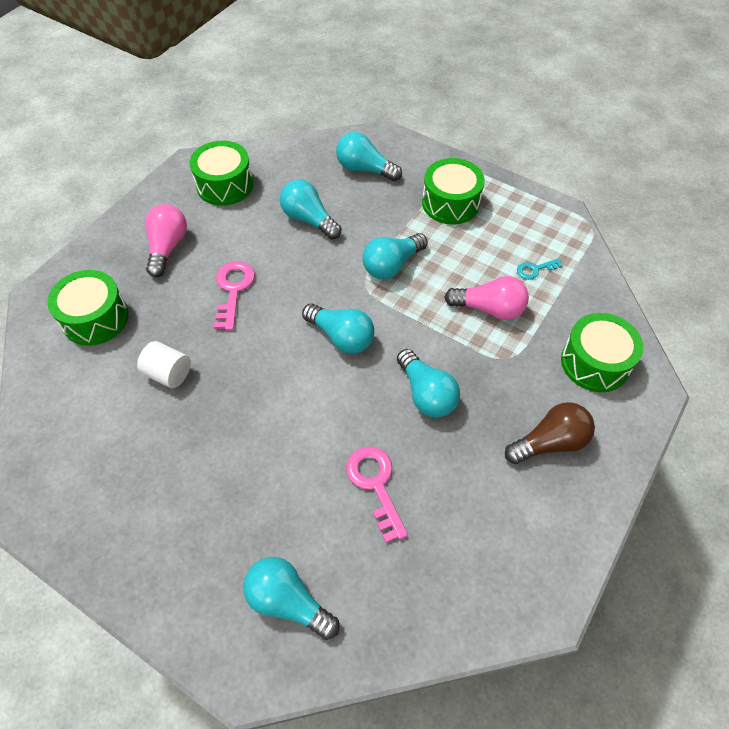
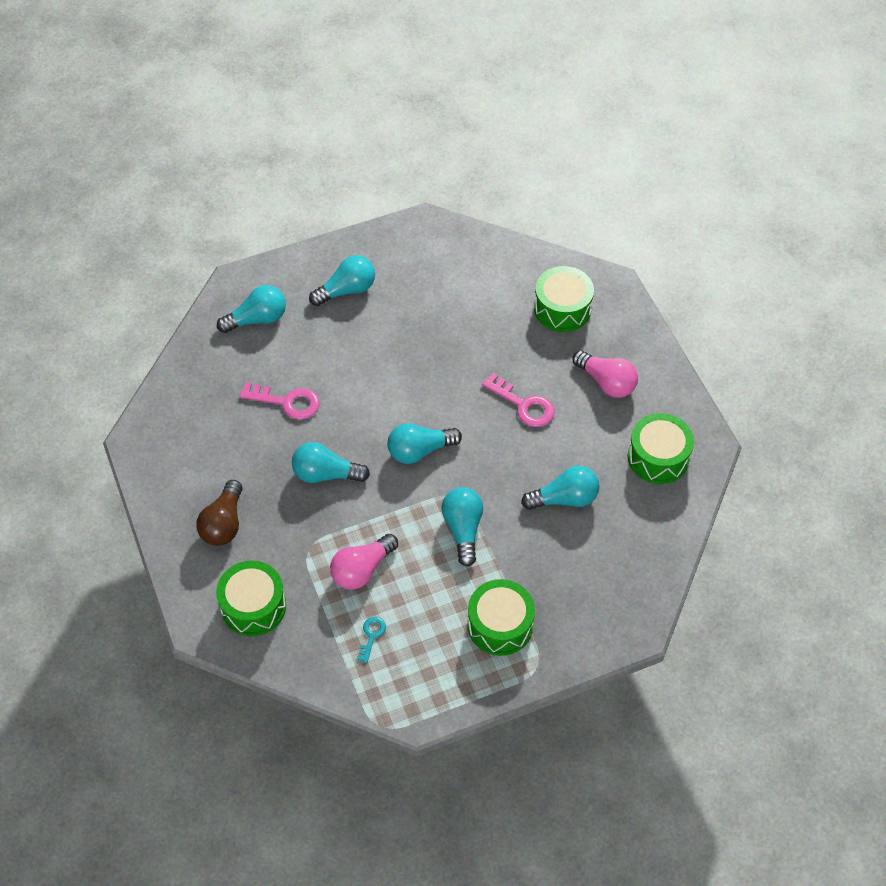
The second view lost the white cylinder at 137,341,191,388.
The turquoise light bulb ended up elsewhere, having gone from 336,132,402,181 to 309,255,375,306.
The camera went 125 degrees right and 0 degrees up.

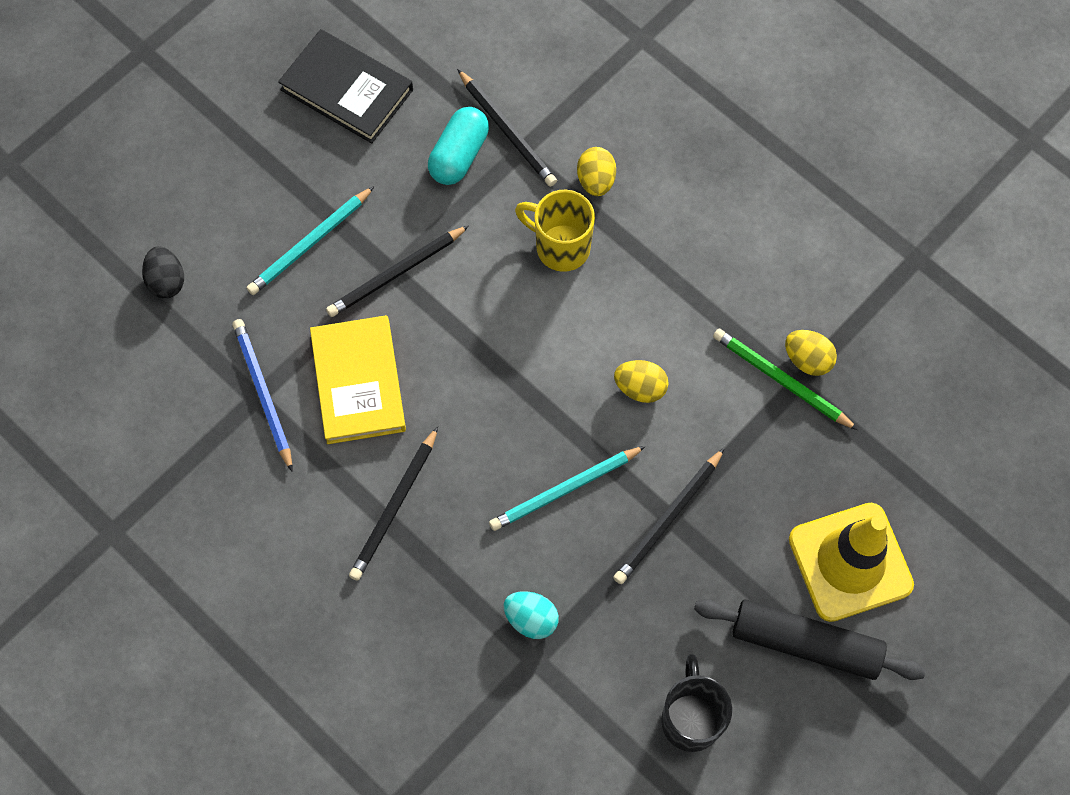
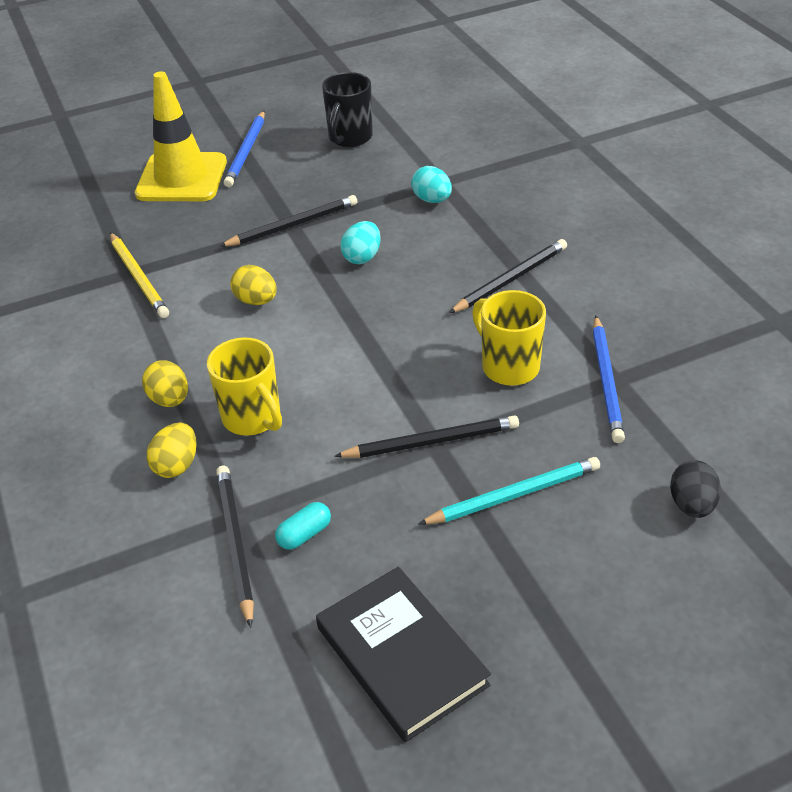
Where the yellow book stood at 310,315,406,444, the yellow mug came to stand at 472,290,546,386.
The size of the turquoise capsule at 428,107,489,185 changed by a factor of 0.58.
Where the turquoise pencil stood at 489,446,646,531, the turquoise egg came to stand at 340,221,381,264.
Where the black rolling pin stood at 694,599,926,680, the blue pencil came to stand at 224,111,265,187.
What was the green pencil at 713,329,858,430 turned into the yellow pencil at 110,232,169,318.
The yellow egg ended up elsewhere, having gone from 785,330,837,376 to 142,360,188,407.
The camera went 155 degrees left and 25 degrees down.

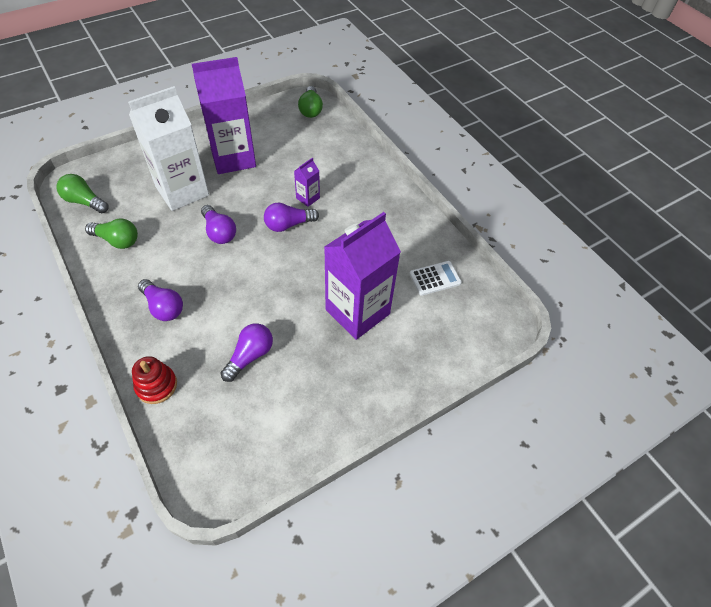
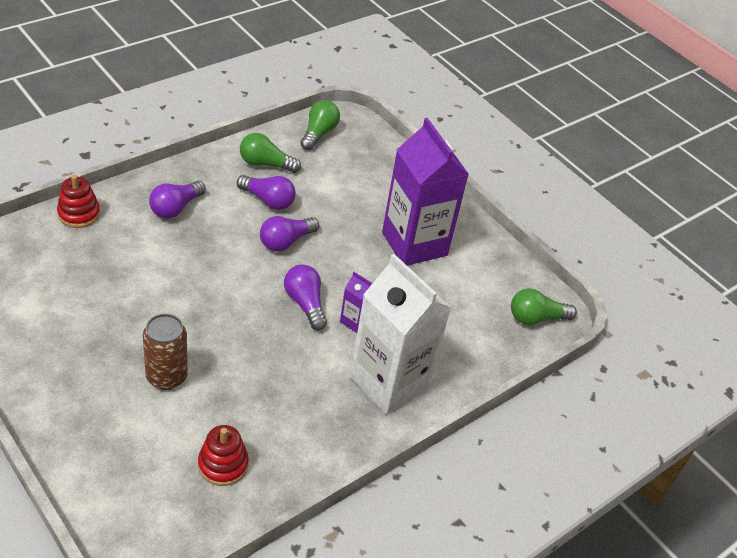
The green light bulb at 85,218,138,249 ended up facing another way, 90 degrees clockwise from before.
The white carton ended up elsewhere, having gone from 128,86,209,211 to 350,254,451,415.
The purple light bulb ended up elsewhere, having gone from 220,323,273,382 to 237,175,296,210.
Where the purple carton stood at 324,212,401,340, the brown can came to stand at 143,314,188,390.
Where the white calculator stood at 410,261,462,296, the red stacking toy came to stand at 198,425,249,486.
The camera went 80 degrees right and 10 degrees down.

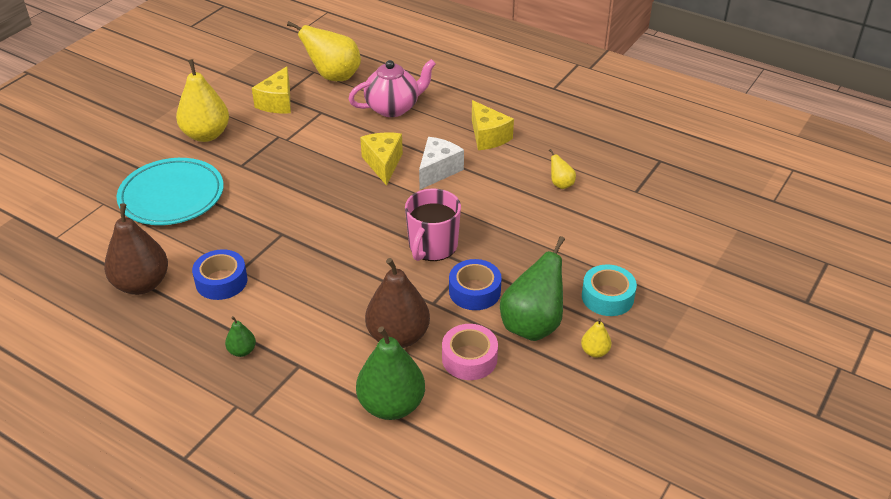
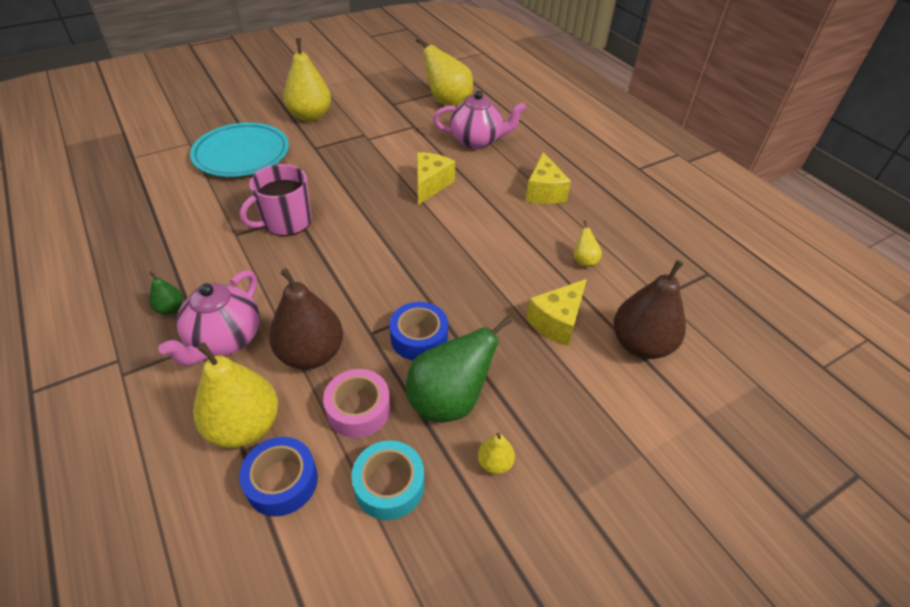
The brown pear ended up elsewhere, having gone from 104,203,168,295 to 614,260,686,359.
The blue tape ended up elsewhere, having gone from 192,249,247,300 to 239,437,318,516.
The yellow cheese ended up elsewhere, having gone from 252,66,291,114 to 526,279,587,346.
What was the green pear at 356,326,425,420 turned into the yellow pear at 193,343,278,448.
The pink mug ended up elsewhere, having gone from 405,189,461,261 to 240,164,312,236.
The second view lost the white cheese at 419,137,464,189.
The turquoise tape ended up elsewhere, having gone from 582,265,637,316 to 352,441,424,520.
The second view gained the pink teapot at 158,270,260,366.
The camera went 25 degrees right and 5 degrees up.

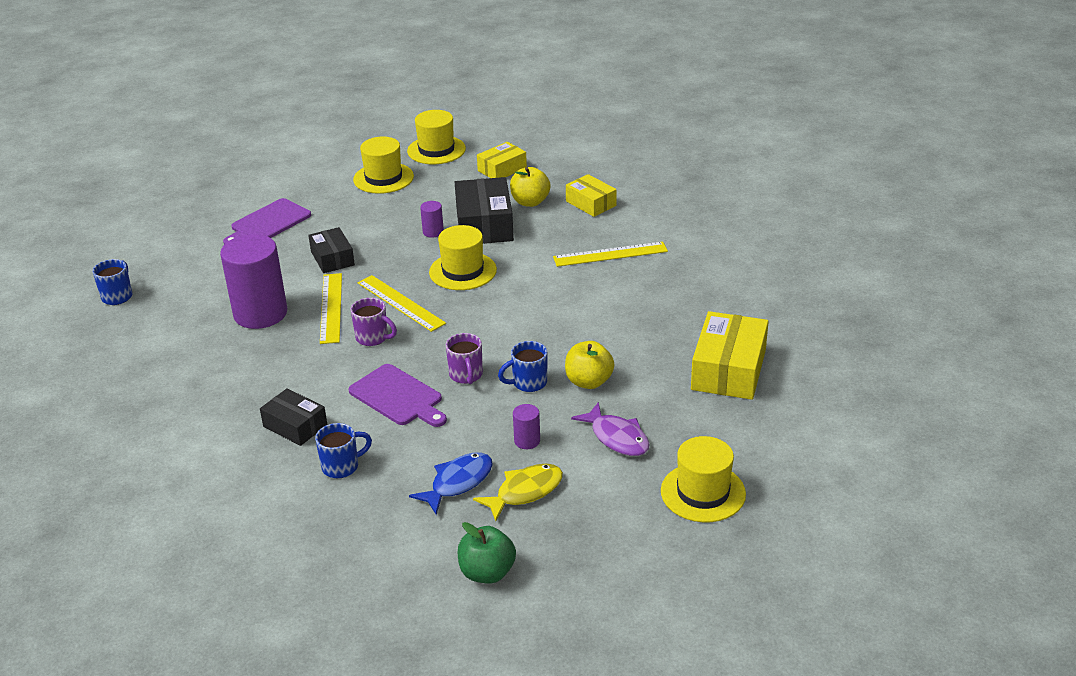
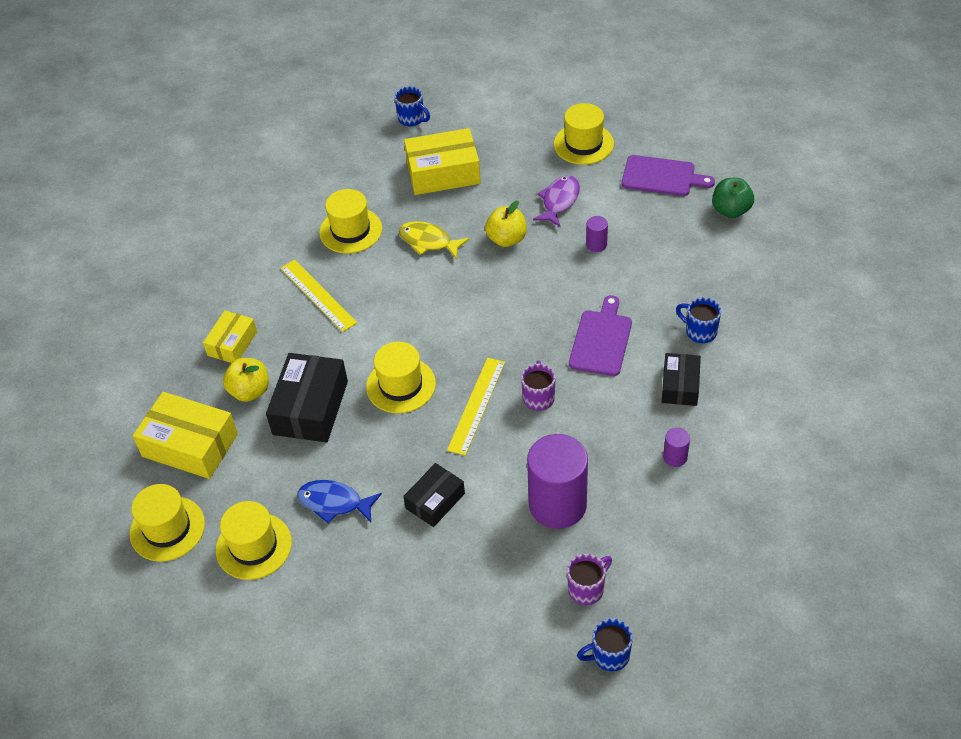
The purple cutting board ended up elsewhere, having gone from 223,198,311,245 to 621,155,715,196.
The second view lost the yellow ruler at 320,273,342,344.
The blue fish ended up elsewhere, having gone from 409,452,493,515 to 297,480,382,524.
The purple cylinder ended up elsewhere, having gone from 420,201,444,238 to 663,428,690,467.
The purple mug ended up elsewhere, having gone from 446,333,483,384 to 567,554,612,605.
The black box at 455,177,514,244 ended up facing another way, 45 degrees counterclockwise from before.
The yellow fish ended up elsewhere, having gone from 473,464,563,521 to 399,221,470,258.
The size of the yellow box at 477,142,527,178 changed by a factor of 1.65.
The blue mug ended up elsewhere, having gone from 498,341,547,392 to 394,86,430,126.
The second view gained the yellow hat at 319,189,382,254.
The camera went 115 degrees left and 15 degrees up.

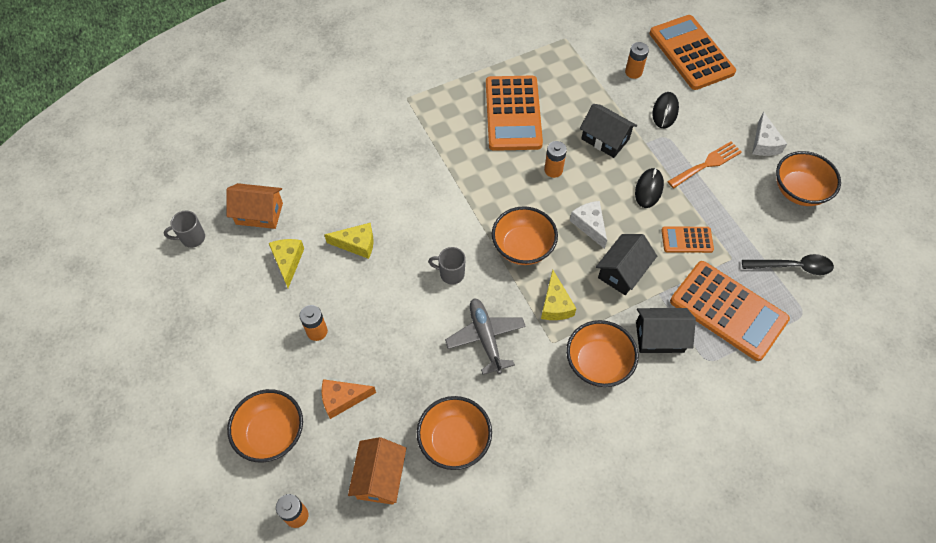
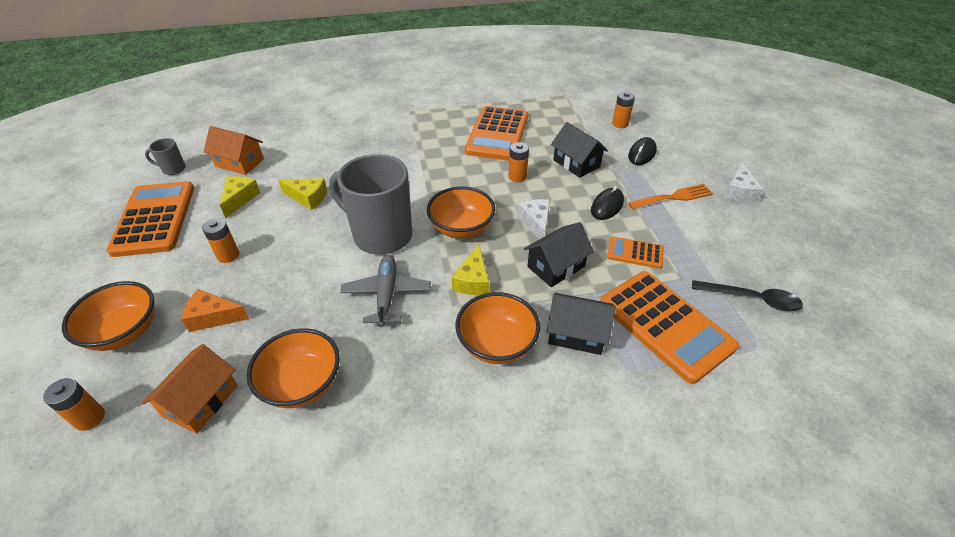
The size of the grey mug at 428,247,466,284 changed by a factor of 2.33.
The orange calculator ended up elsewhere, having gone from 650,15,736,90 to 106,181,194,257.
The second view lost the orange bowl at 776,151,841,206.
The camera went 15 degrees right and 15 degrees down.

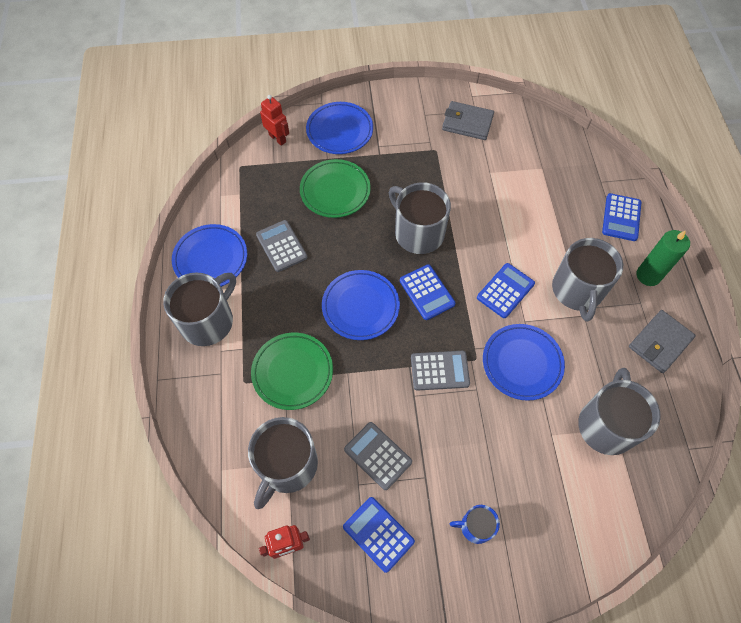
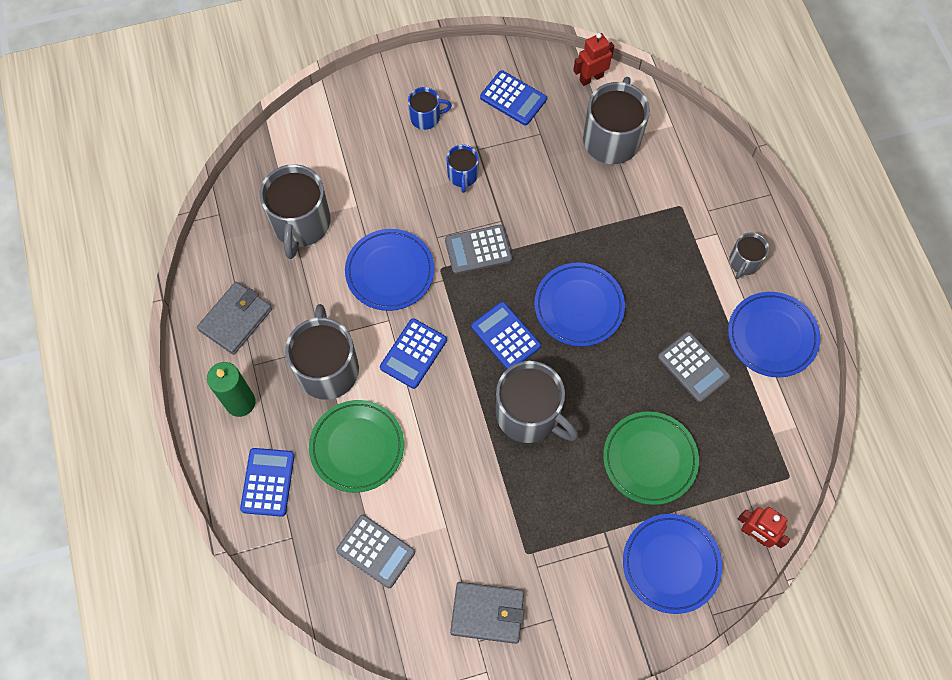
The size of the grey mug at 163,272,236,346 changed by a factor of 0.53.
The green plate ended up elsewhere, having gone from 251,333,333,410 to 309,400,404,493.
The grey calculator ended up elsewhere, having gone from 344,422,412,490 to 336,515,415,588.
The second view gained the blue mug at 446,145,479,193.
The camera went 170 degrees right and 5 degrees up.

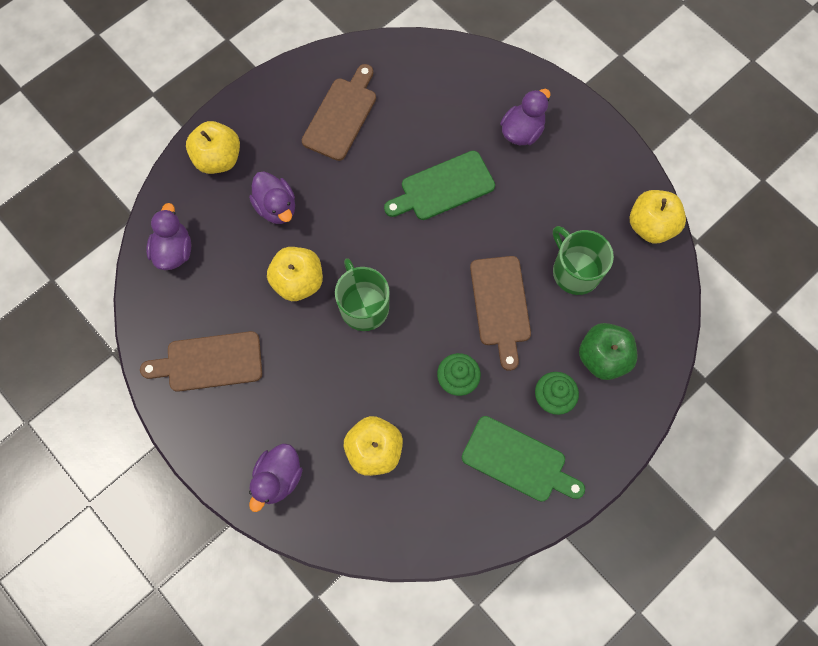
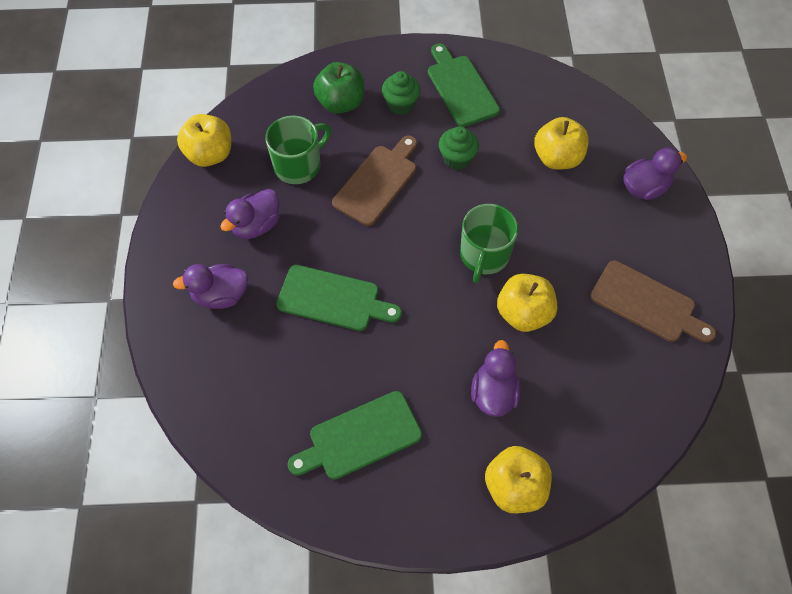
The purple duck ended up elsewhere, having gone from 146,203,191,270 to 220,189,280,239.
What was the brown cutting board at 302,64,376,161 turned into the green cutting board at 287,391,422,480.
The green mug at 553,226,614,295 ended up facing another way, 135 degrees counterclockwise from before.
The camera went 140 degrees left and 10 degrees down.

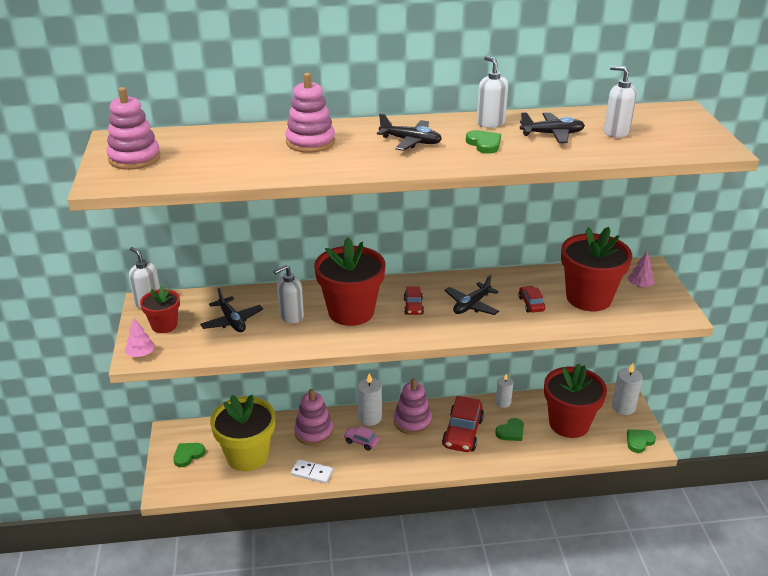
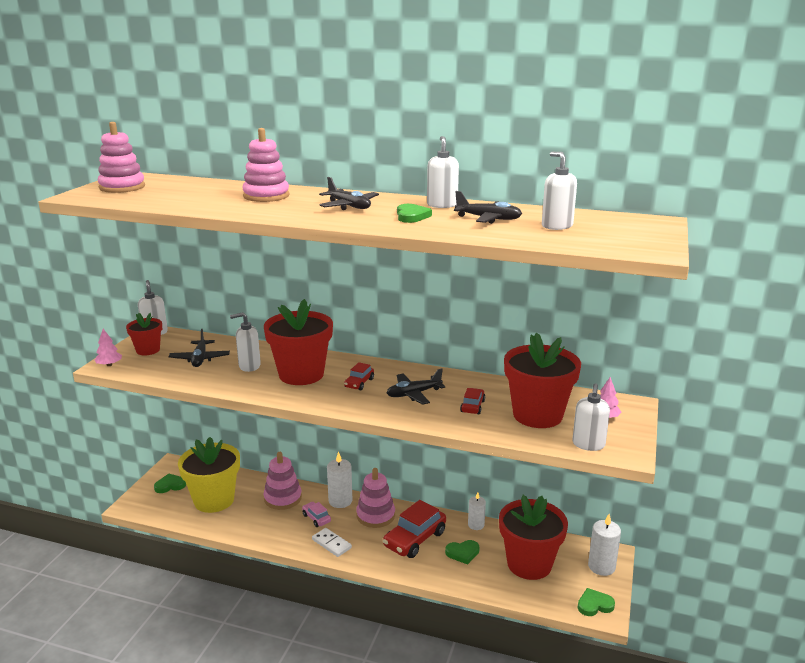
The white domino ended up elsewhere, having gone from 291,459,333,484 to 312,528,352,557.
The second view gained the white soap dispenser at 572,383,610,451.
The camera went 25 degrees right and 10 degrees down.

